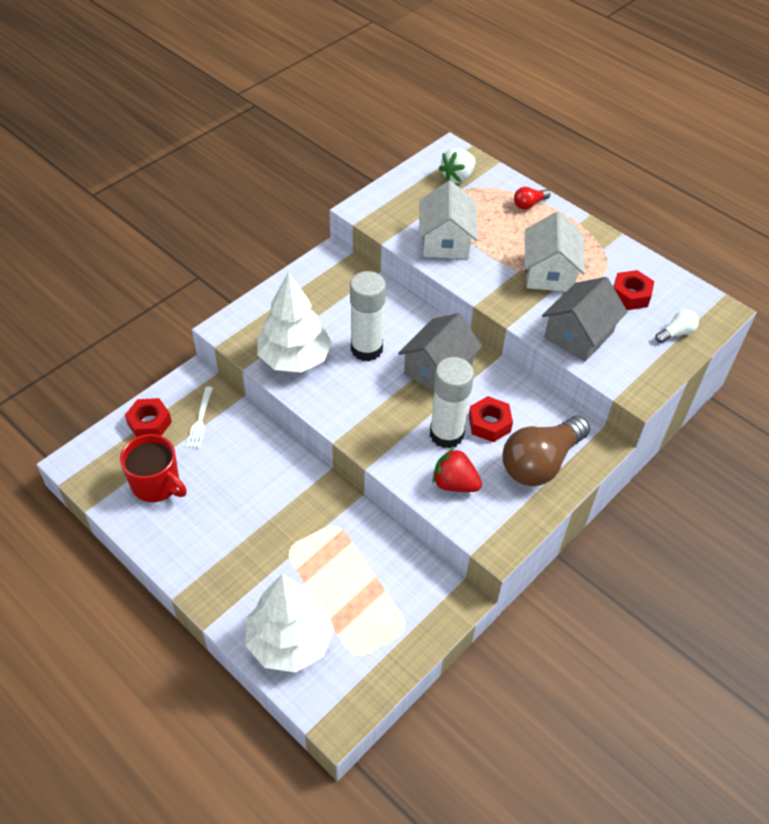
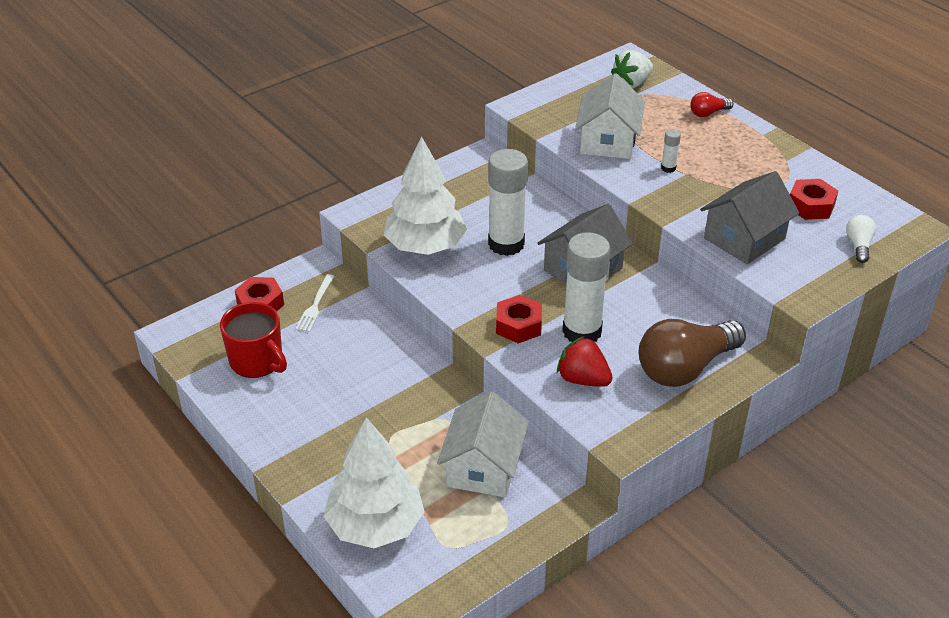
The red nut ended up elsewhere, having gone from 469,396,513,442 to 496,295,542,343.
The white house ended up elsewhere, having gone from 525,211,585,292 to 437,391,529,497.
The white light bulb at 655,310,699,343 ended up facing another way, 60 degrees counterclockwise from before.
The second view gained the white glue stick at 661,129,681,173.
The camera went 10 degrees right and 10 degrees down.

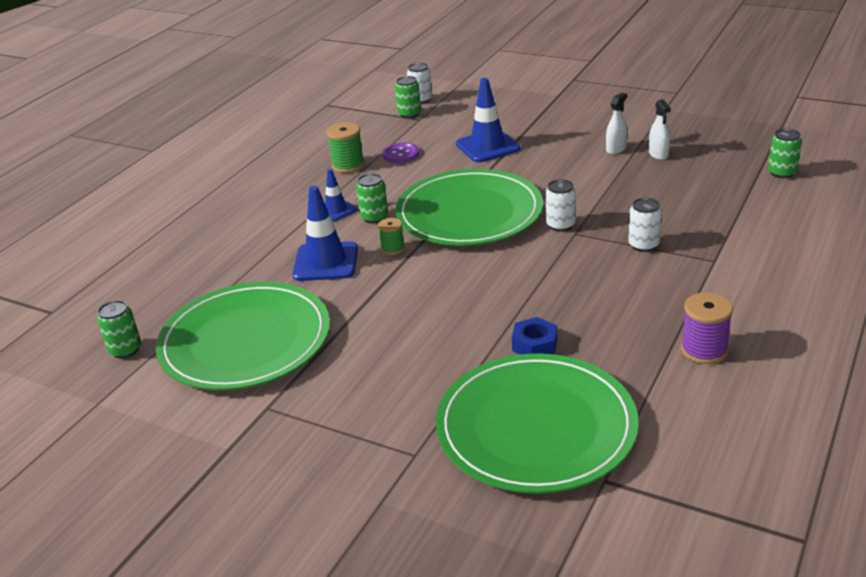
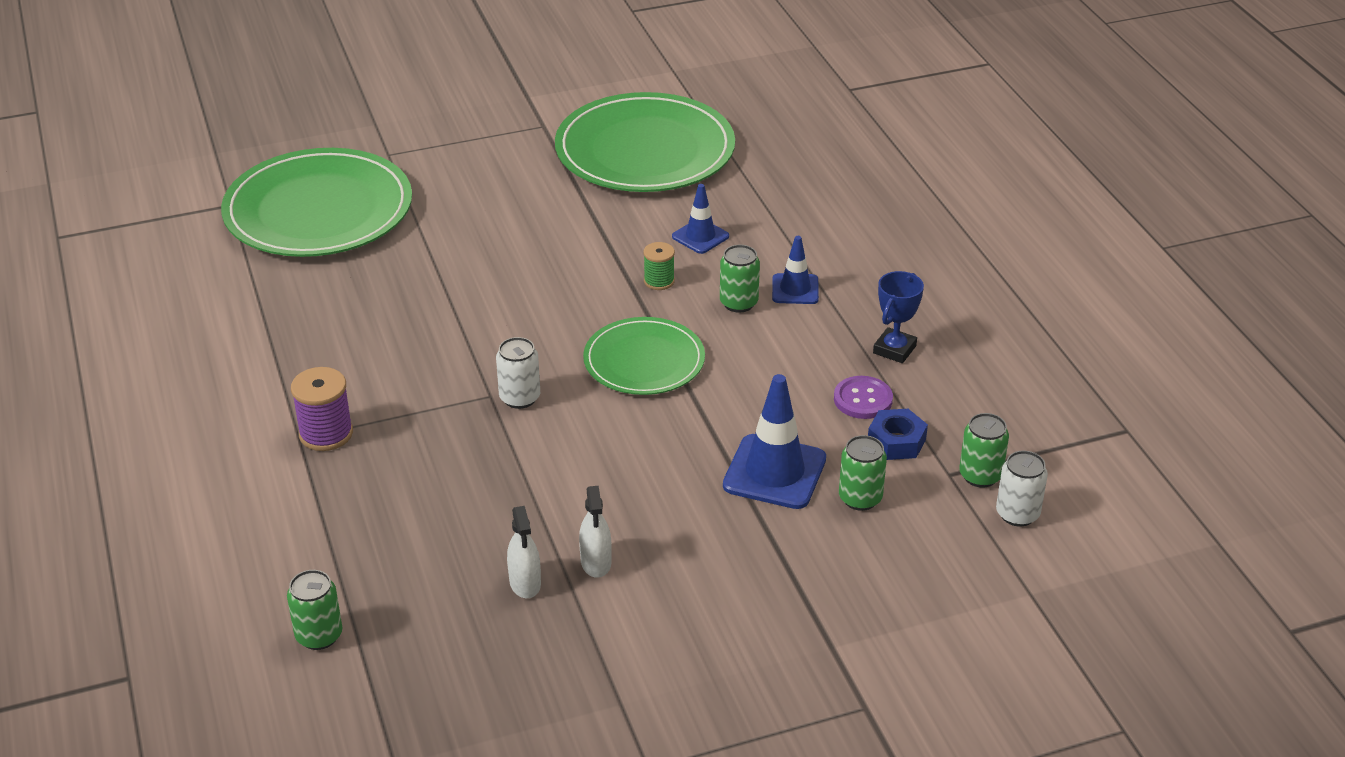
The green can ended up elsewhere, having gone from 97,300,141,358 to 839,435,887,511.
The size of the blue traffic cone at 292,186,358,281 changed by a factor of 0.59.
Where the green spool stood at 327,122,365,173, the blue trophy came to stand at 873,271,924,363.
The size of the green plate at 395,169,543,246 changed by a factor of 0.58.
The blue nut ended up elsewhere, having gone from 512,317,557,354 to 868,409,928,460.
The second view lost the white can at 628,198,662,252.
The white spray bottle at 649,99,671,160 ended up facing another way, 135 degrees counterclockwise from before.
The purple spool ended up elsewhere, having gone from 681,293,733,364 to 291,367,353,451.
The camera went 130 degrees right and 5 degrees up.

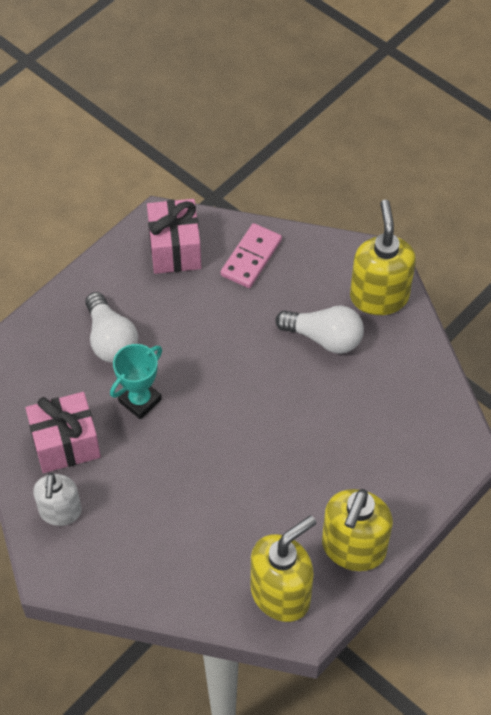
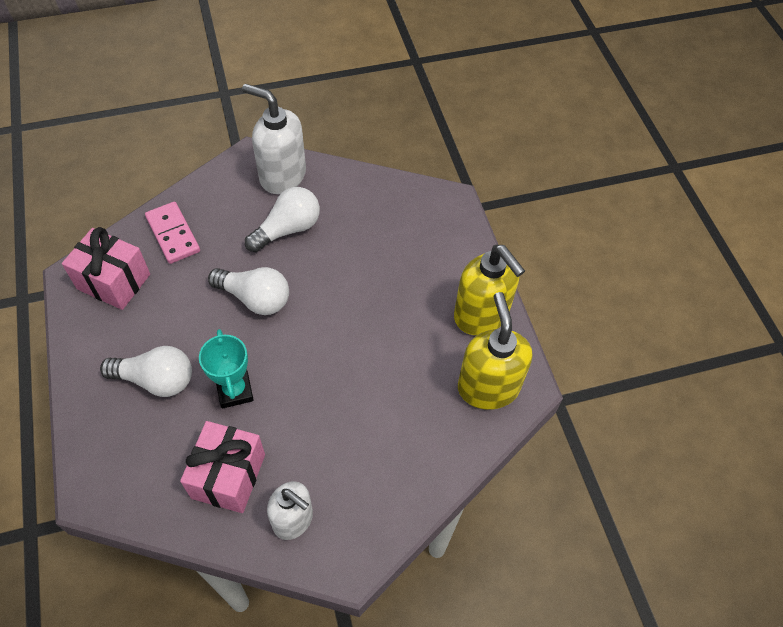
What was the yellow soap dispenser at 350,200,416,315 turned into the white soap dispenser at 242,84,306,194.
The second view gained the white light bulb at 208,267,289,315.
The camera went 60 degrees left and 0 degrees up.

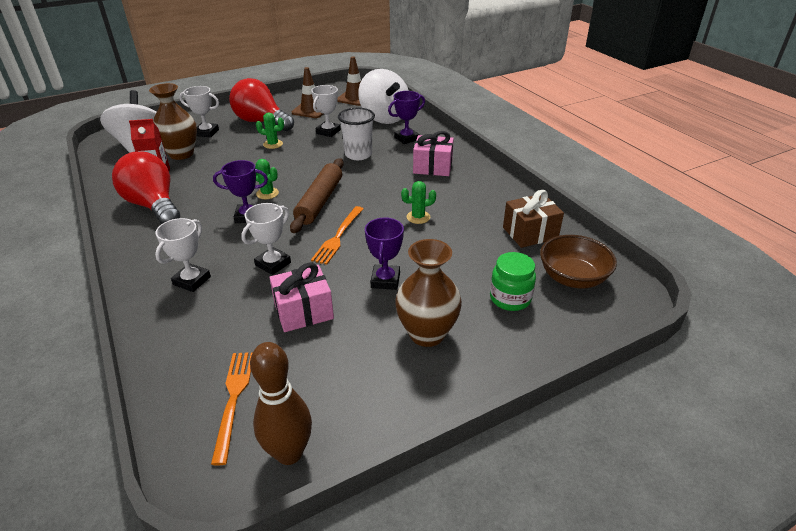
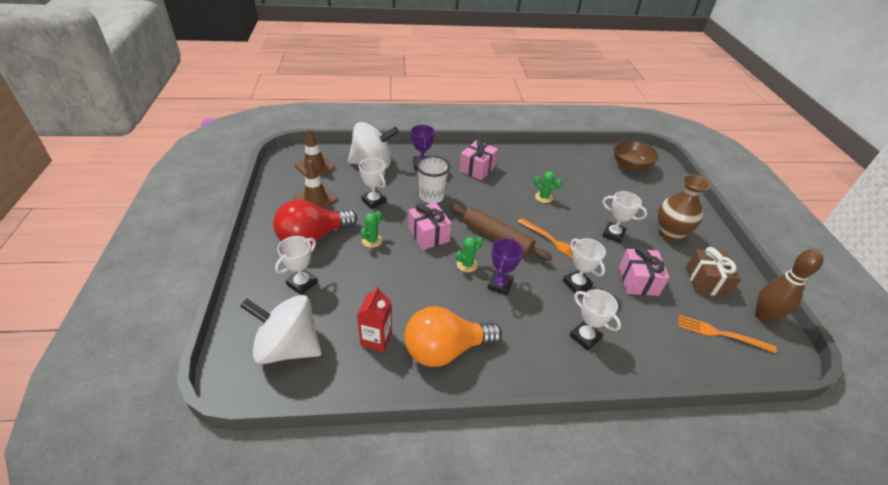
What was the red light bulb at 112,151,180,224 turned into the orange light bulb at 404,306,502,367.
The second view lost the brown vase at 149,83,197,160.
What was the purple trophy at 365,217,404,290 turned into the white trophy at 602,191,647,243.
The green cactus at 401,181,436,224 ended up facing another way, 75 degrees counterclockwise from before.
The second view lost the green jar at 490,252,536,311.
The brown gift ended up elsewhere, having gone from 503,190,564,248 to 686,247,741,296.
The second view gained the pink gift at 408,202,451,250.
The camera went 70 degrees left and 5 degrees up.

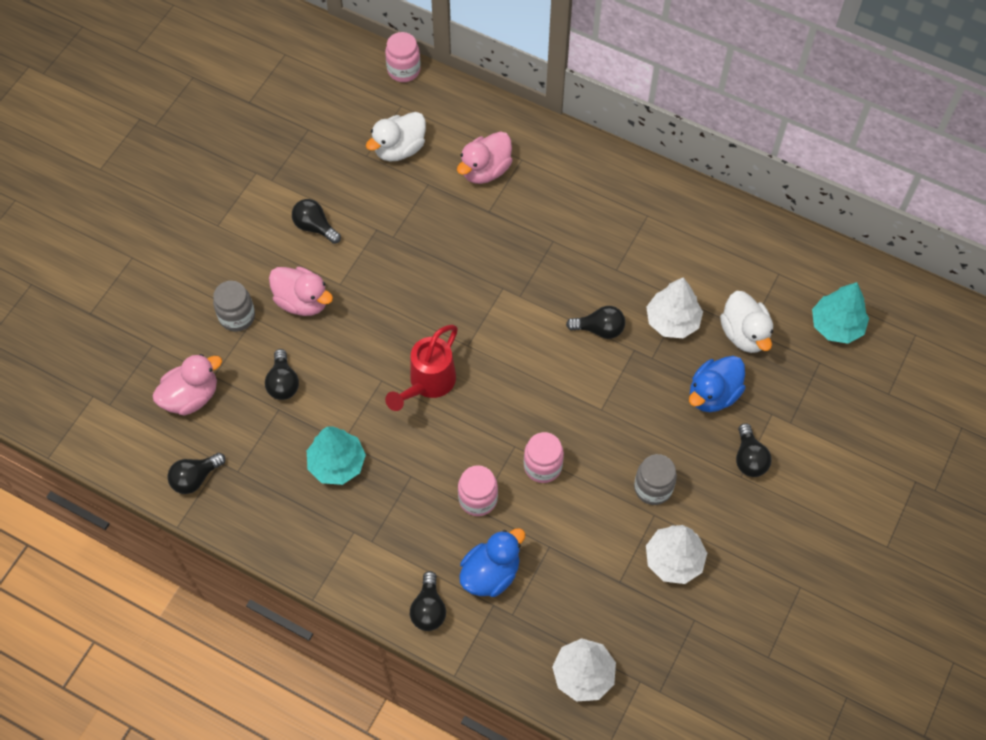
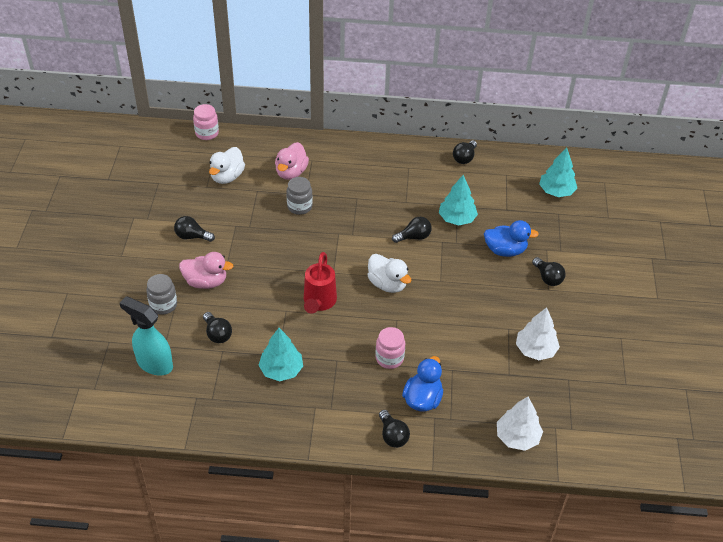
Where the pink duck stood at 152,354,222,416, the turquoise spray bottle came to stand at 120,296,173,376.
The black light bulb ended up elsewhere, having gone from 167,453,226,494 to 453,140,477,164.
The second view lost the pink jar at 524,432,564,483.
The grey jar ended up elsewhere, having gone from 634,454,677,505 to 287,177,313,215.
What was the white tree at 646,277,703,338 turned into the turquoise tree at 439,175,478,226.
The blue duck at 689,356,745,412 ended up facing another way, 105 degrees counterclockwise from before.
The white duck ended up elsewhere, having gone from 720,291,773,353 to 368,254,411,293.
The camera went 25 degrees left and 15 degrees down.

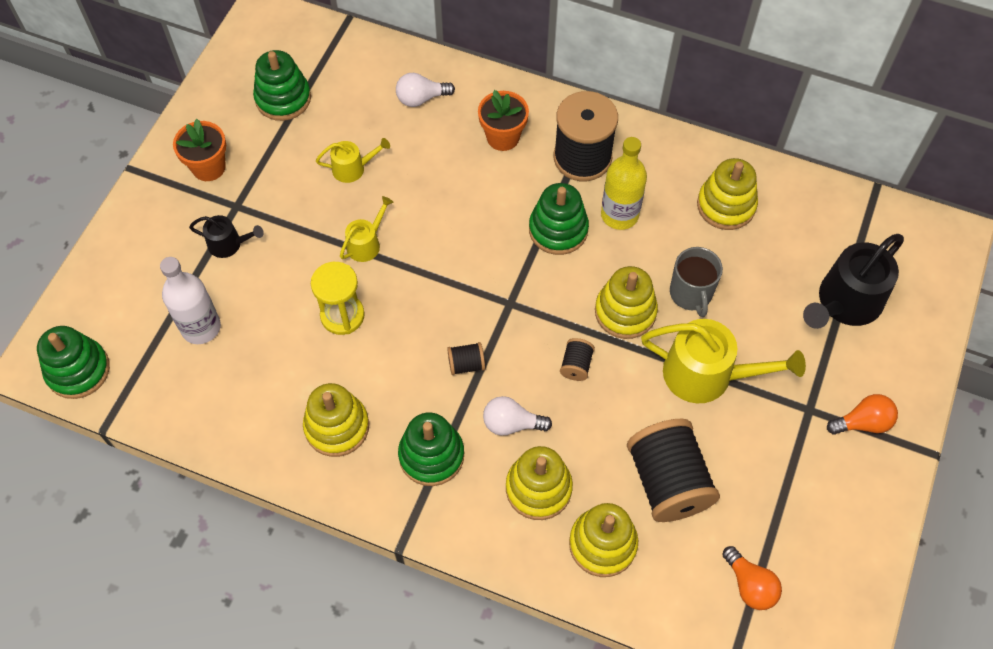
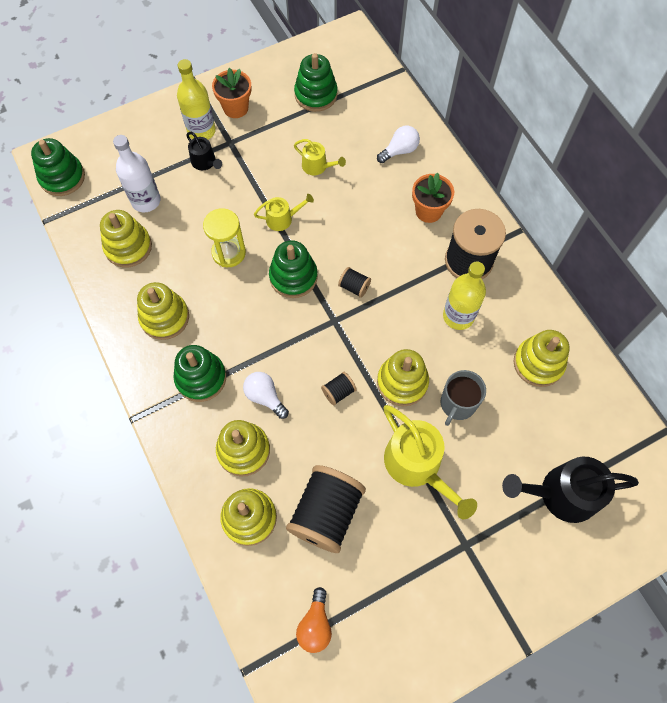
The white light bulb at 396,73,455,107 ended up facing another way, 120 degrees clockwise from before.
The black spool ended up elsewhere, having gone from 447,342,485,375 to 338,267,371,298.
The green stacking toy ended up elsewhere, having gone from 529,183,589,255 to 269,240,318,298.
The second view lost the orange light bulb at 827,394,898,435.
The second view gained the yellow stacking toy at 100,210,152,267.
The second view gained the yellow bottle at 177,59,216,139.
The camera went 40 degrees right and 5 degrees up.

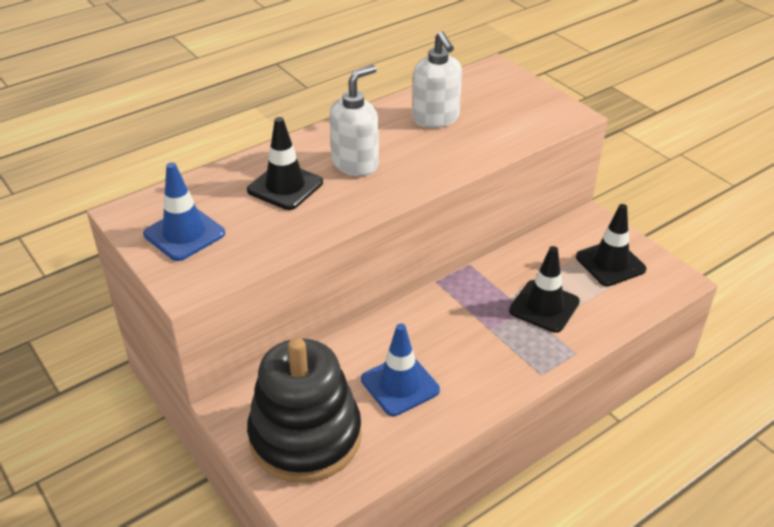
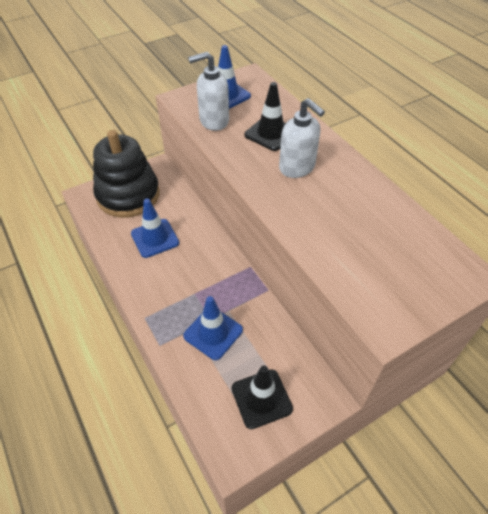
The white soap dispenser ended up elsewhere, having gone from 412,31,462,128 to 188,52,229,131.
What was the black traffic cone at 509,246,580,333 turned into the blue traffic cone at 183,296,243,360.
The camera went 95 degrees right and 10 degrees up.

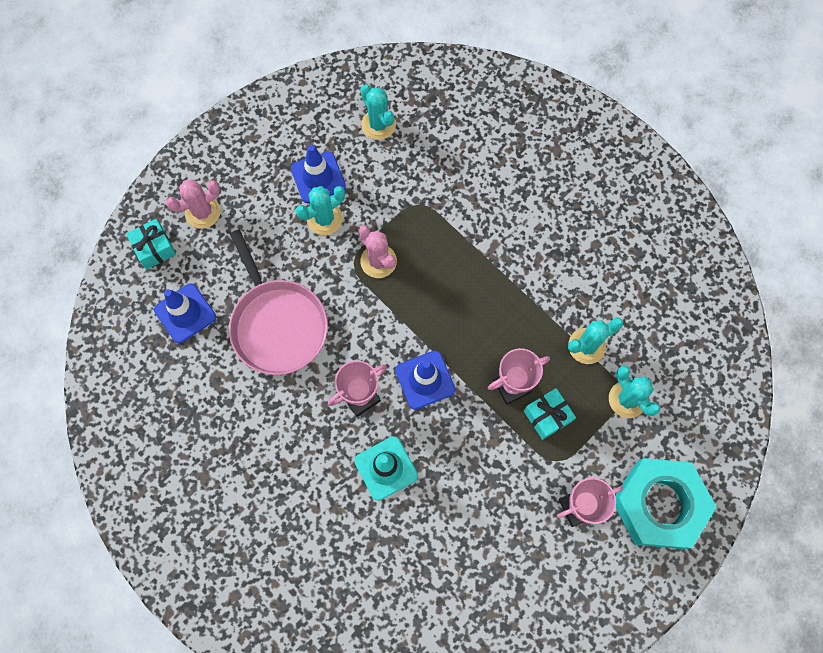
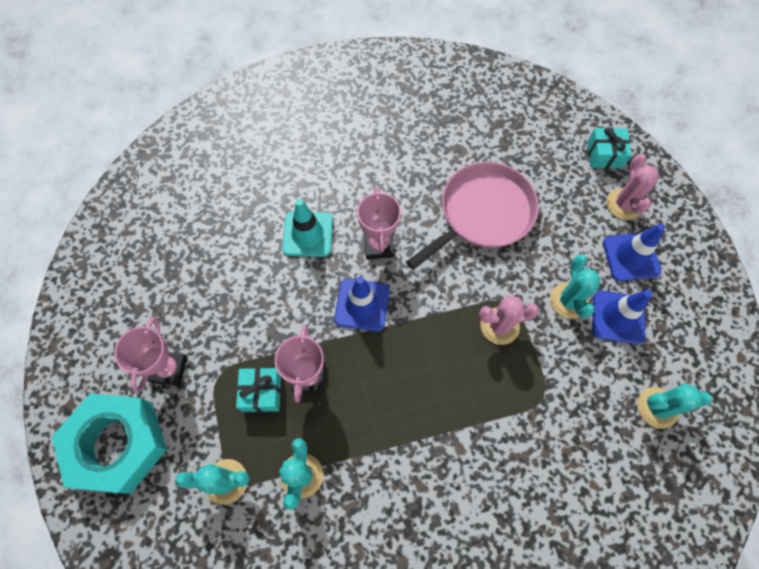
The blue traffic cone ended up elsewhere, having gone from 154,283,216,343 to 603,224,665,281.
The pink pan at 229,229,328,375 ended up facing another way, 135 degrees clockwise from before.
The camera went 120 degrees right and 5 degrees down.

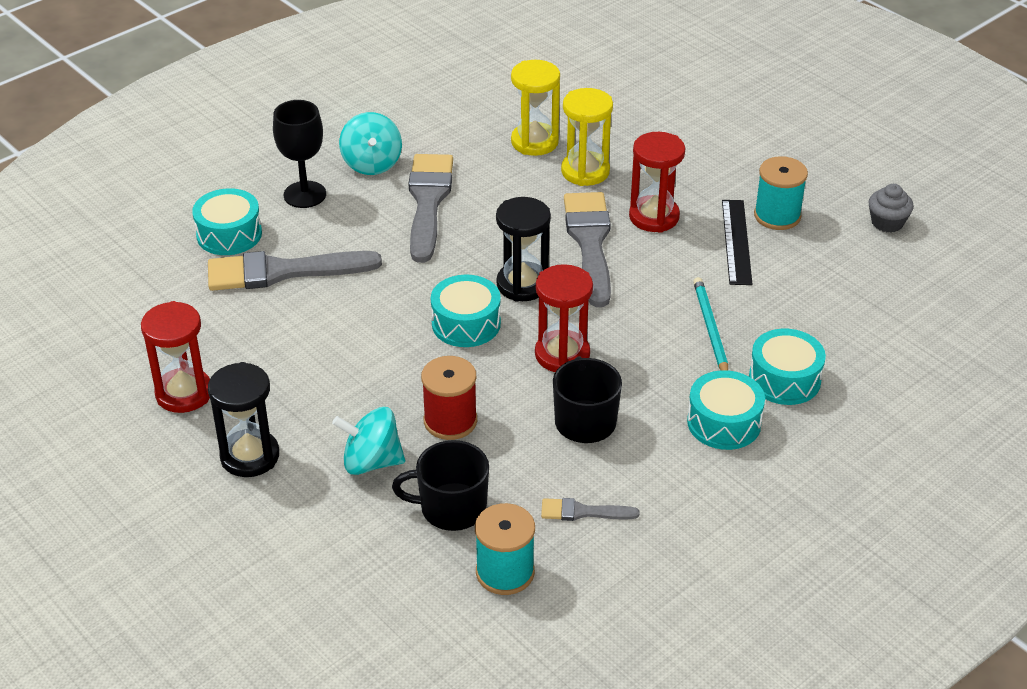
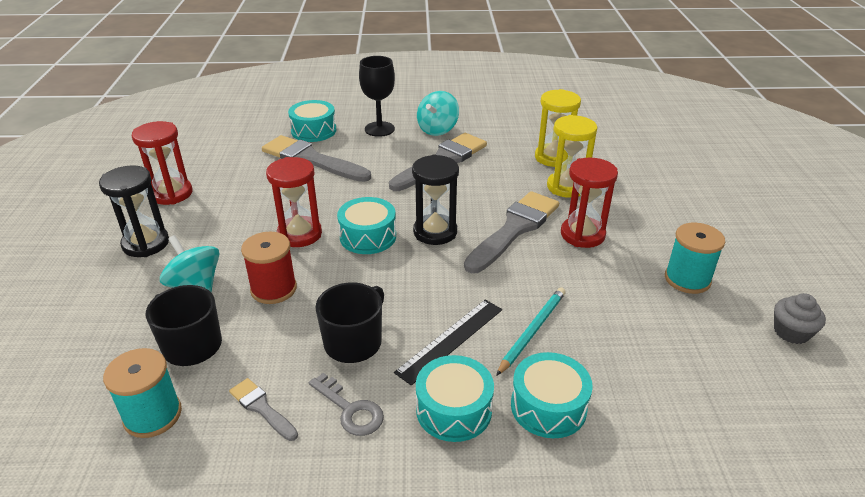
The red hourglass ended up elsewhere, having gone from 535,264,593,372 to 266,157,322,247.
The black ruler ended up elsewhere, having gone from 722,200,752,285 to 394,300,502,385.
The second view gained the grey key at 309,373,384,436.
The camera went 40 degrees right and 5 degrees down.

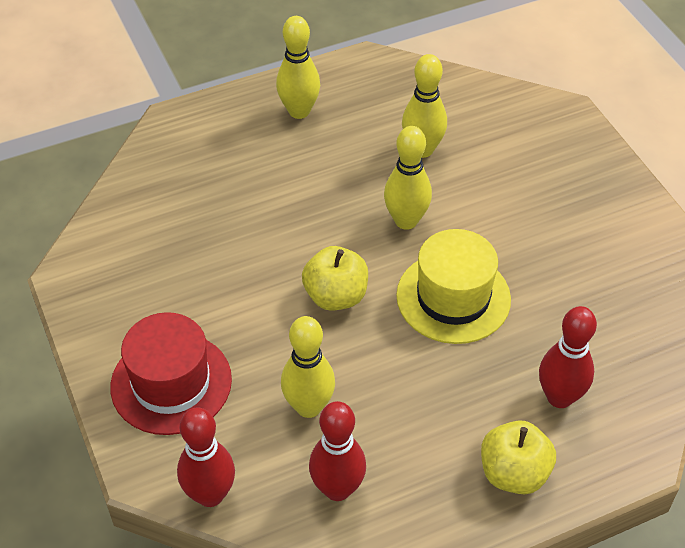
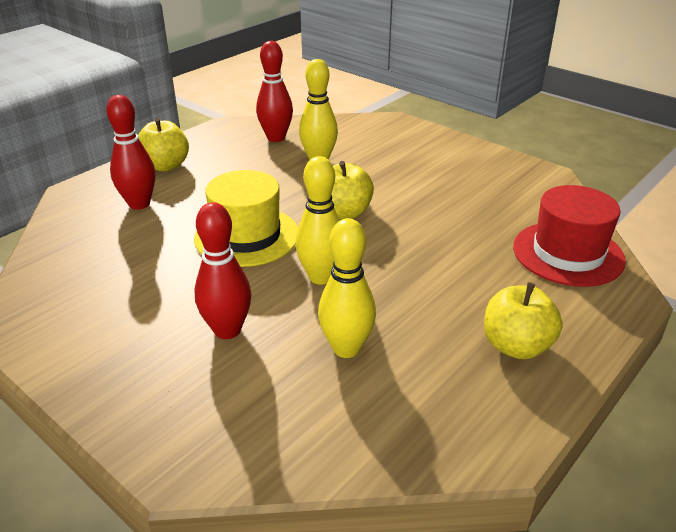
The red hat ended up elsewhere, having gone from 110,312,232,435 to 513,185,626,287.
The red bowling pin ended up elsewhere, having gone from 177,407,235,507 to 194,202,251,339.
Where the yellow bowling pin stood at 276,16,320,119, the yellow apple came to stand at 484,282,563,359.
The camera went 155 degrees right and 15 degrees down.

